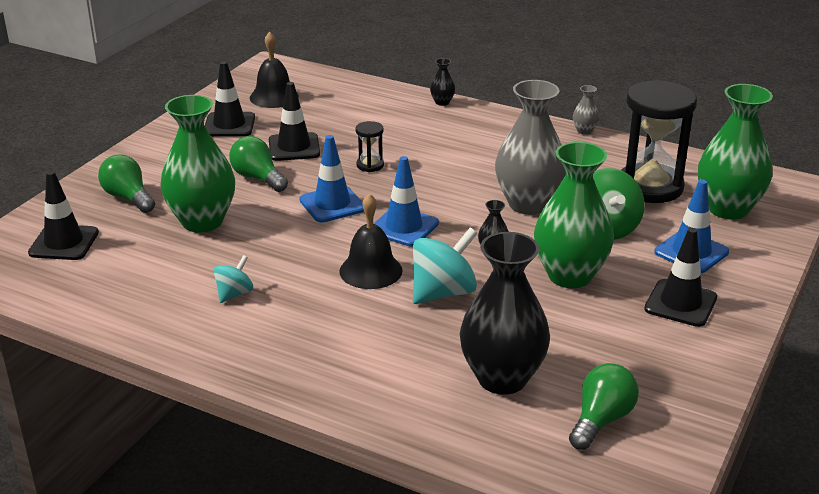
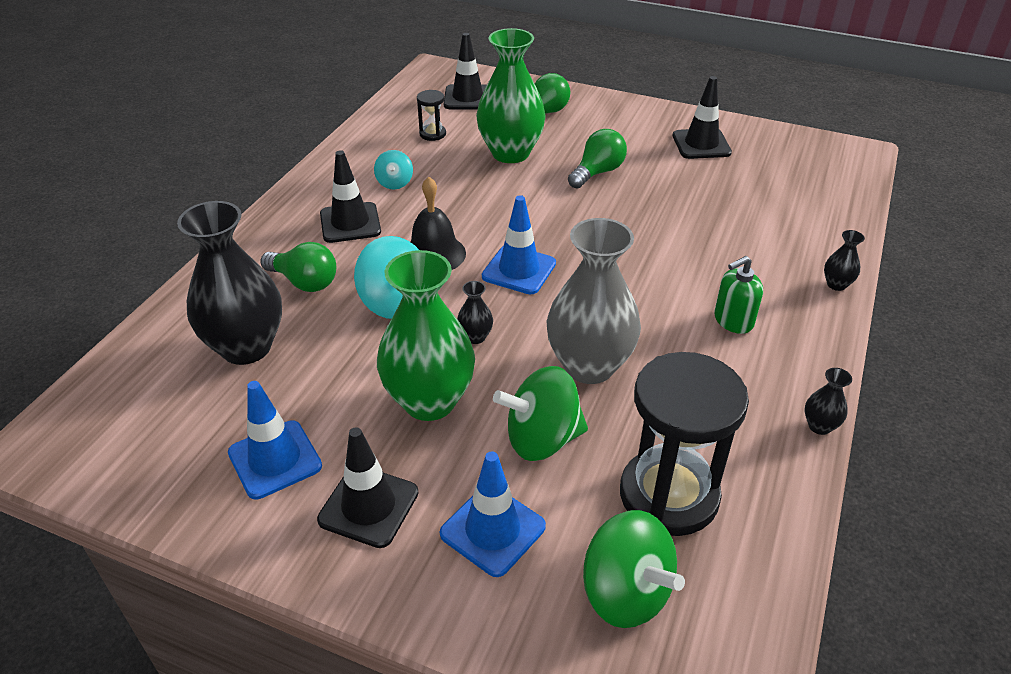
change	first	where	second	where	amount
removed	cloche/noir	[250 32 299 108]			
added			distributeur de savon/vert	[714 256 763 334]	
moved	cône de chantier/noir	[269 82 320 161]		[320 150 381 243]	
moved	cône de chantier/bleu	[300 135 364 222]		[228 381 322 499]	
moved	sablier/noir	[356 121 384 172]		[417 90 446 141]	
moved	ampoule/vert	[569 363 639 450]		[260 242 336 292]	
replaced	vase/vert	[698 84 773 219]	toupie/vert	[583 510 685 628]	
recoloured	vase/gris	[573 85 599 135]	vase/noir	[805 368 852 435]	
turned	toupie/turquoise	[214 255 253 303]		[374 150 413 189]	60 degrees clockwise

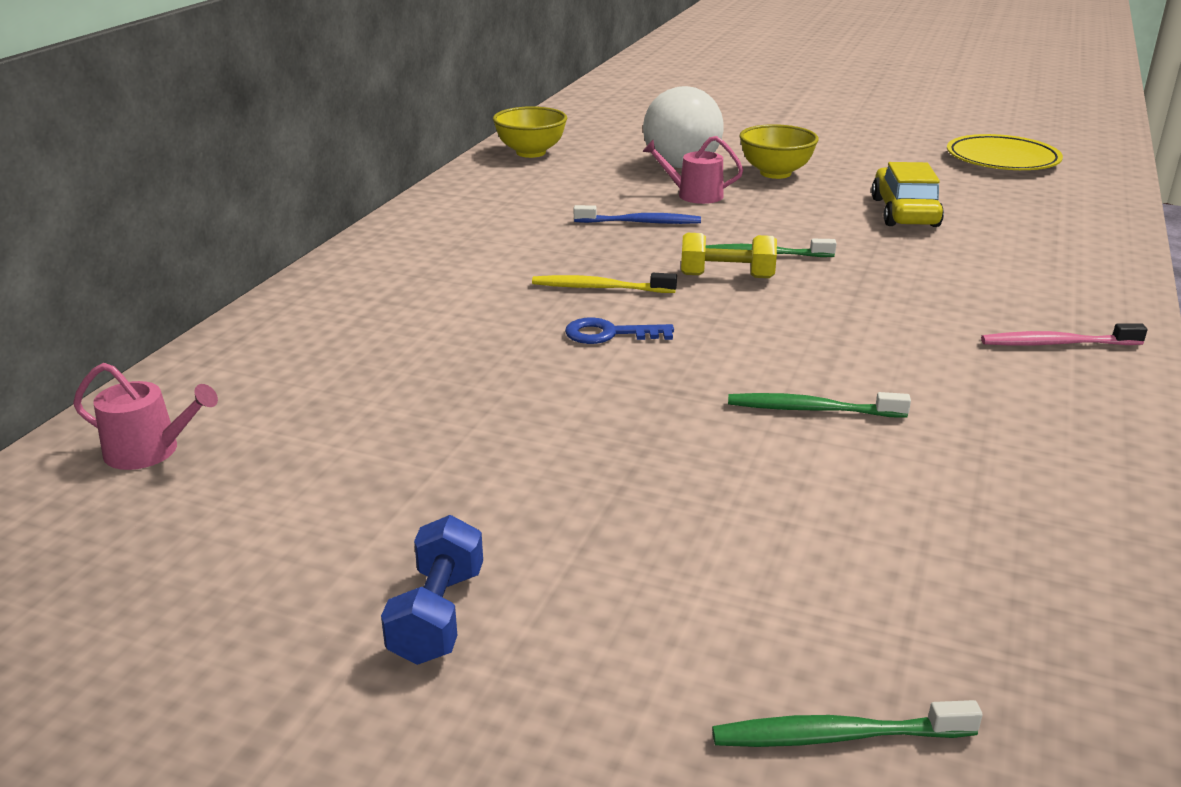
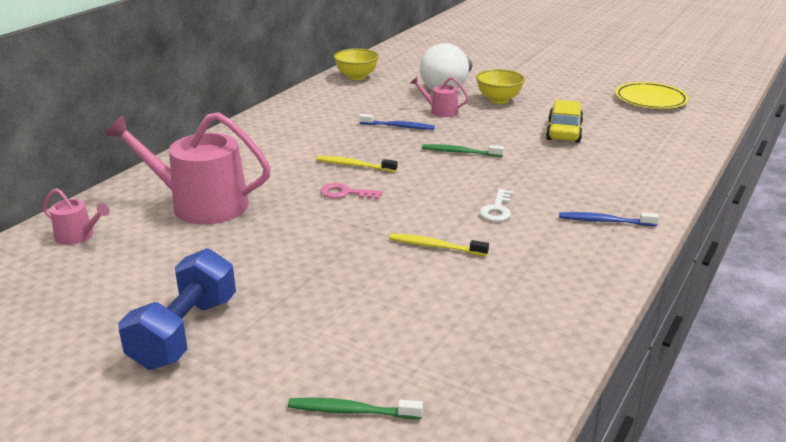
change	first	where	second	where	amount
removed	haltère/jaune	[681 233 777 278]			
added			arrosoir/rose	[105 112 271 225]	
added			clé/blanc	[480 189 513 222]	
recoloured	clé/bleu	[565 317 674 344]	clé/rose	[321 183 383 200]	
recoloured	brosse à dents/vert	[728 392 911 418]	brosse à dents/jaune	[389 234 489 256]	
recoloured	brosse à dents/rose	[981 323 1148 346]	brosse à dents/bleu	[559 212 659 226]	
resized	haltère/bleu	[381 515 483 665]		[118 248 236 370]	x1.69

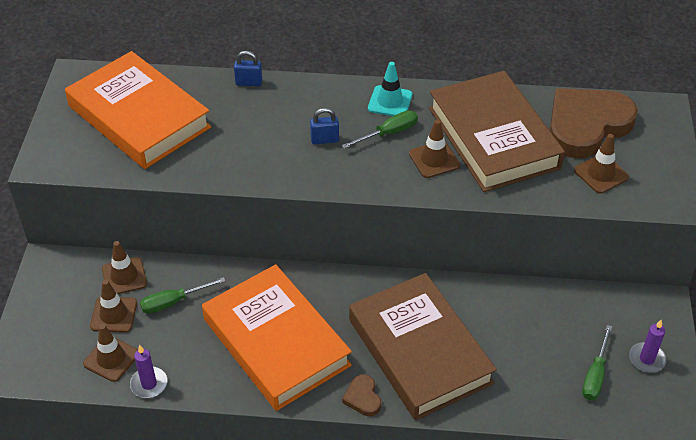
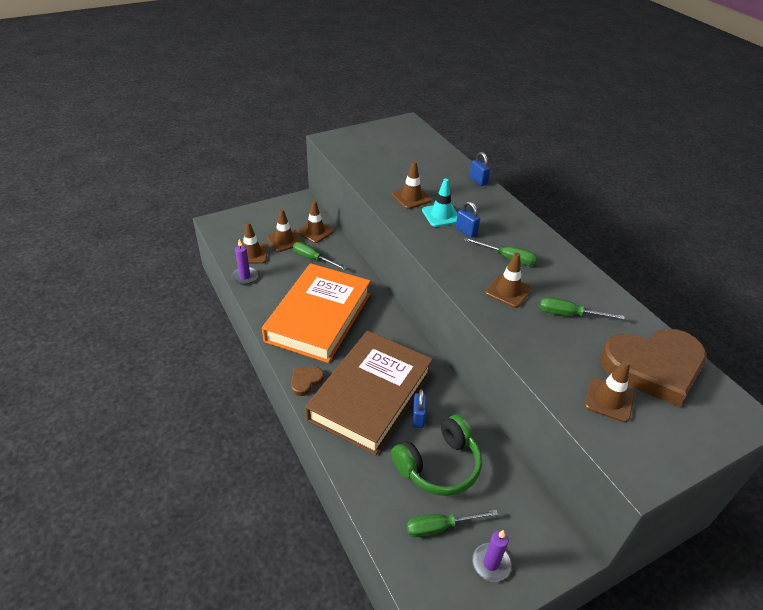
change	first	where	second	where	amount
removed	livre/orange	[65 51 211 169]			
added			casque audio/vert	[391 415 482 496]	
added			cône de chantier/marron	[392 161 432 209]	
added			cadenas/bleu	[412 389 426 428]	
moved	cône de chantier/turquoise	[368 62 412 116]		[422 179 458 227]	
replaced	livre/marron	[429 71 565 192]	tournevis/vert	[540 297 625 320]	
turned	cœur/marron	[550 88 638 158]		[600 329 707 407]	150 degrees clockwise

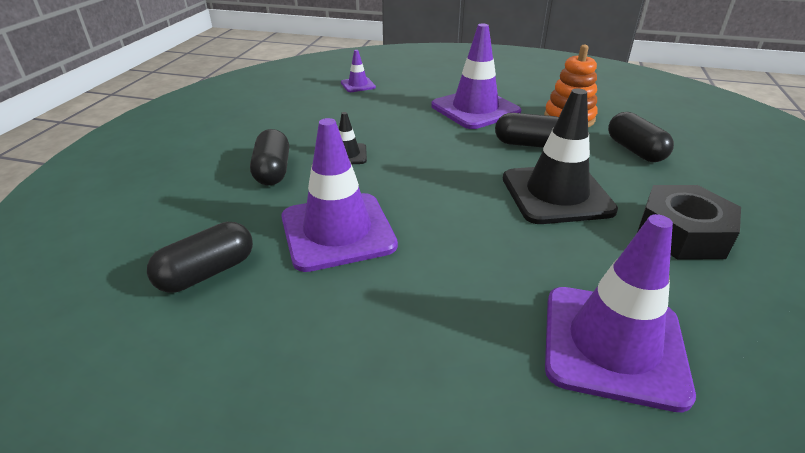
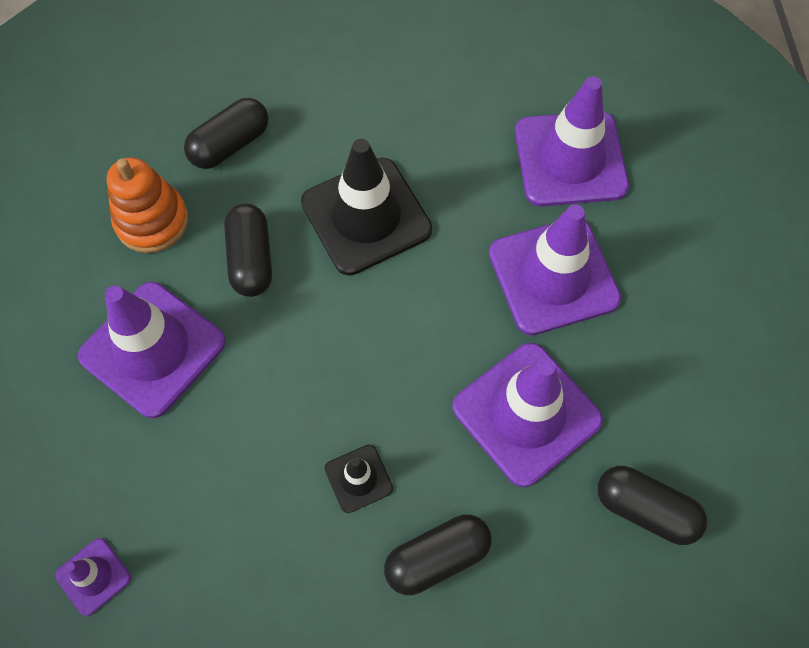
change	first	where	second	where	amount
removed	écrou/noir	[637 185 741 260]			
added			cône de chantier/violet	[489 204 621 335]	

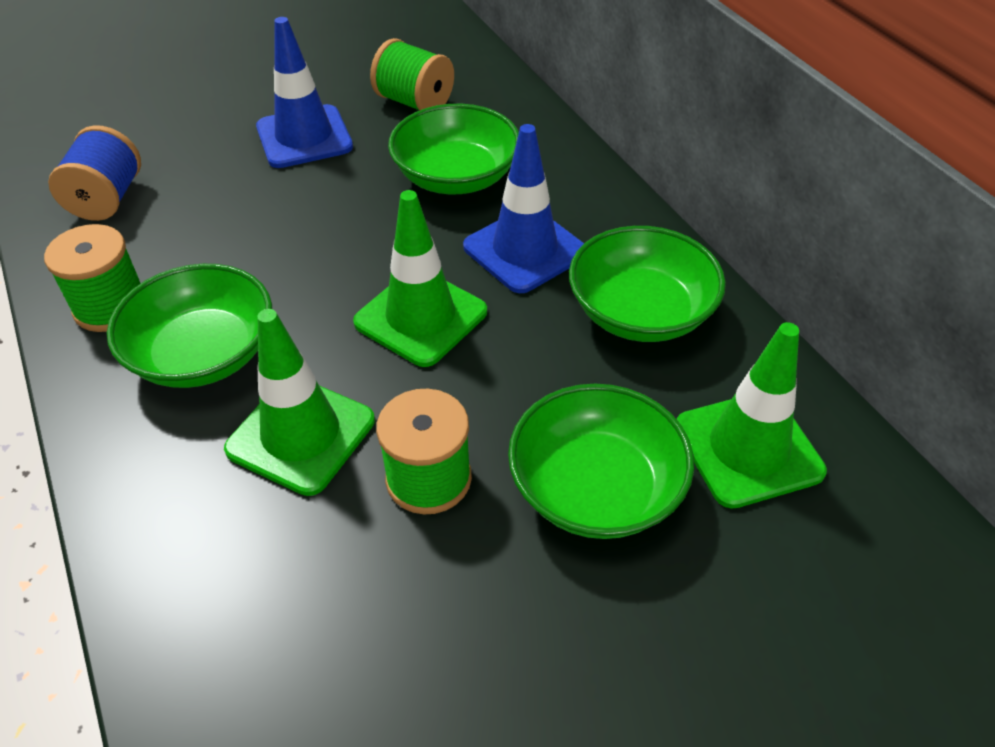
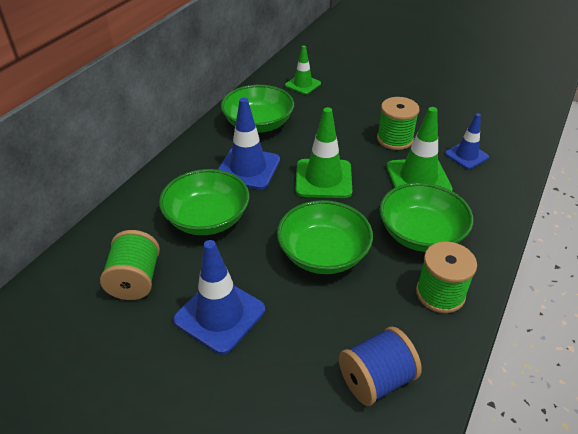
change	first	where	second	where	amount
added			cône de chantier/bleu	[445 113 489 169]	
moved	bol/vert	[508 384 694 539]		[277 200 373 274]	
resized	cône de chantier/vert	[677 322 827 509]		[285 45 321 95]	x0.63

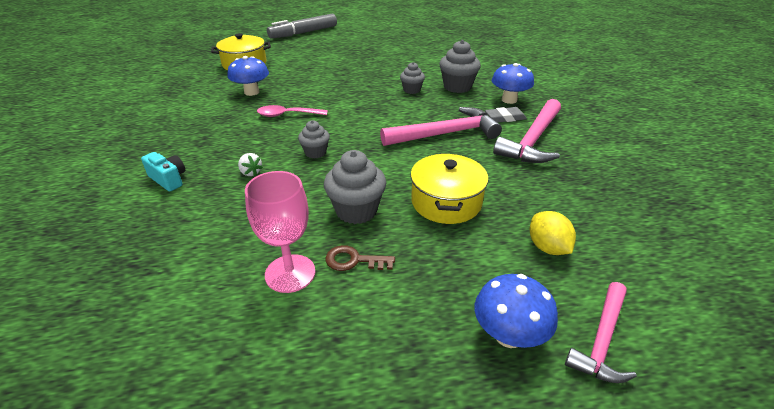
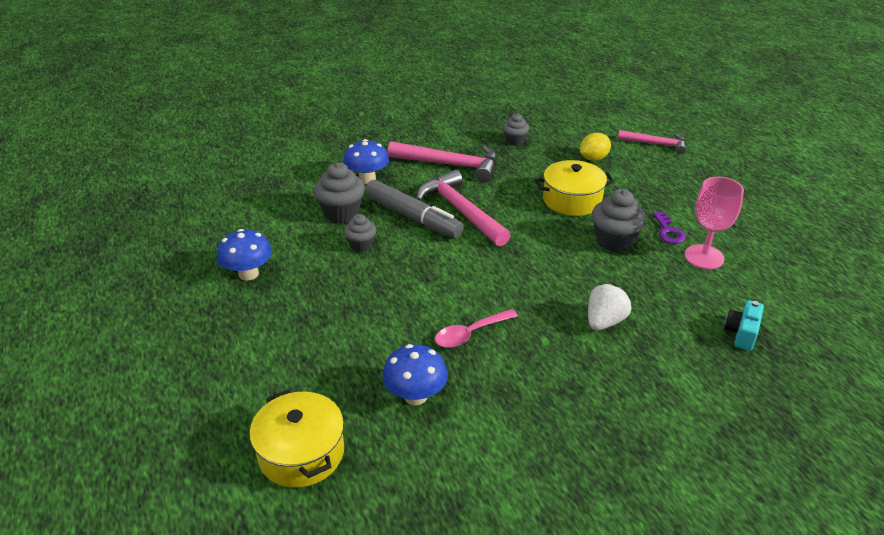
change	first	where	second	where	amount
removed	gomme/gris	[485 107 527 123]			
moved	appareil photo/turquoise	[141 152 185 191]		[724 300 764 351]	
moved	feutre/gris	[267 14 337 39]		[365 180 464 238]	
moved	muffin/gris	[298 120 330 159]		[503 113 529 146]	
moved	champignon/bleu	[475 274 558 348]		[217 229 272 281]	
recoloured	clé/marron	[325 245 395 271]	clé/violet	[653 212 686 244]	
turned	cuillère/rose	[257 105 328 117]		[435 309 518 348]	75 degrees clockwise
resized	fraise/blanc	[238 153 263 176]		[588 283 632 330]	x1.67

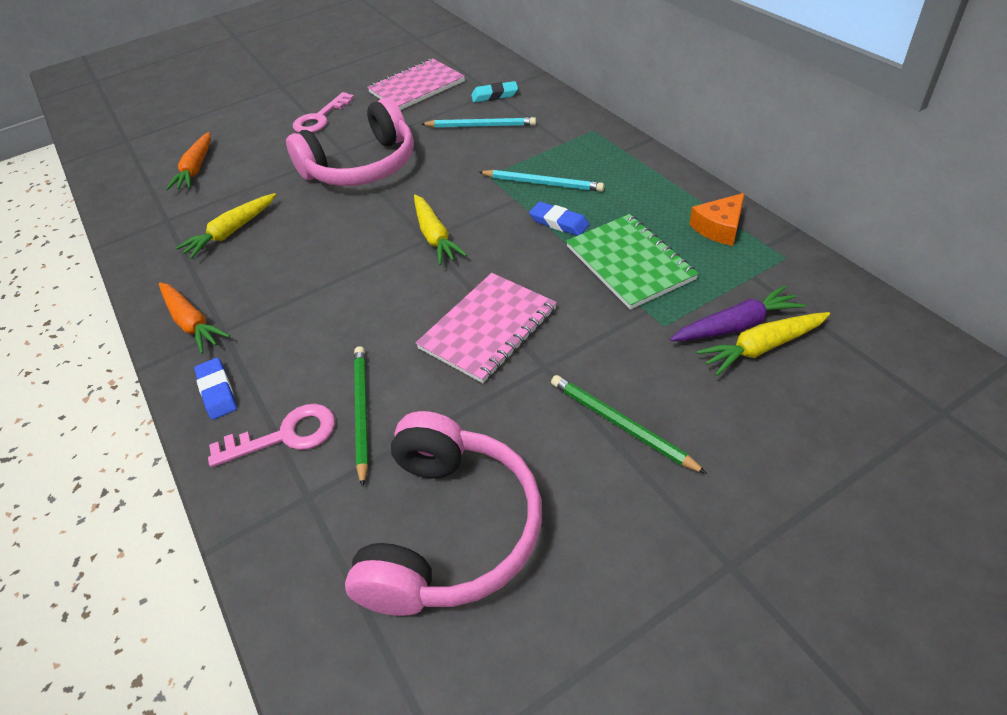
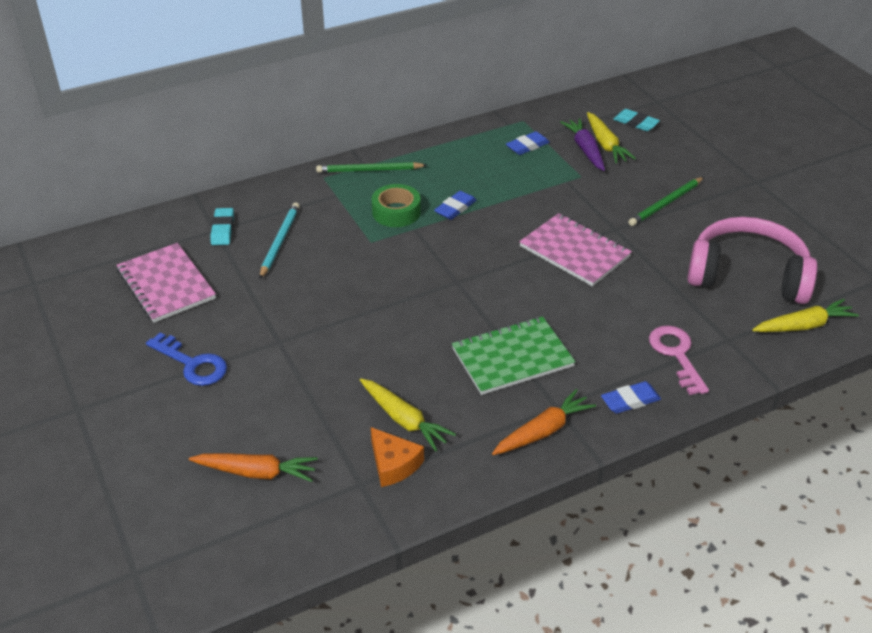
change	first	where	second	where	amount
removed	casque audio/rose	[286 98 414 186]			
added			gomme/bleu	[506 131 550 155]	
added			gomme/turquoise	[613 109 660 131]	
moved	crayon/vert	[354 346 369 487]		[316 162 427 173]	
moved	carotte/jaune	[414 195 467 265]		[752 299 859 332]	
moved	carnet/vert	[566 214 699 310]		[452 316 576 395]	
moved	fromage/orange	[689 193 745 246]		[371 427 424 487]	
replaced	crayon/turquoise	[479 170 605 192]	ruban adhésif/vert	[372 184 421 227]	
recoloured	clé/rose	[293 92 354 133]	clé/bleu	[146 332 227 386]	

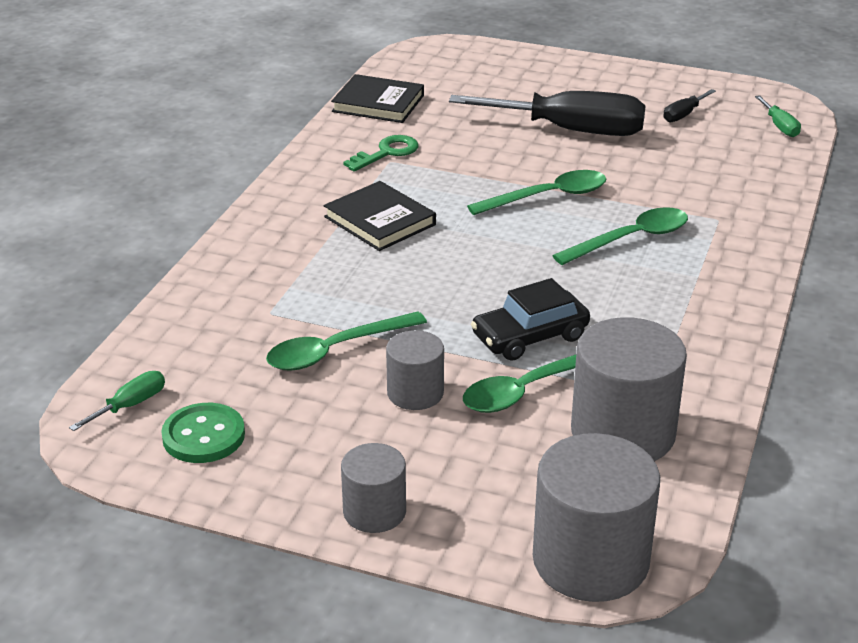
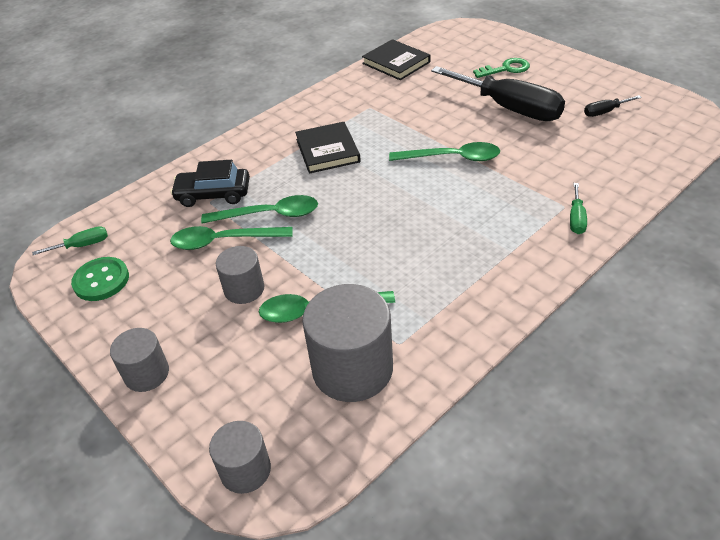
change	first	where	second	where	amount
moved	clé/vert	[343 135 419 172]		[473 58 530 78]	
moved	voiture/noir	[471 278 590 361]		[170 160 250 207]	
moved	cuillère/vert	[552 207 688 265]		[201 195 318 224]	
moved	tournevis/vert	[755 95 801 137]		[570 183 587 234]	
resized	cylindre/gris	[533 433 660 602]		[209 421 271 494]	x0.56

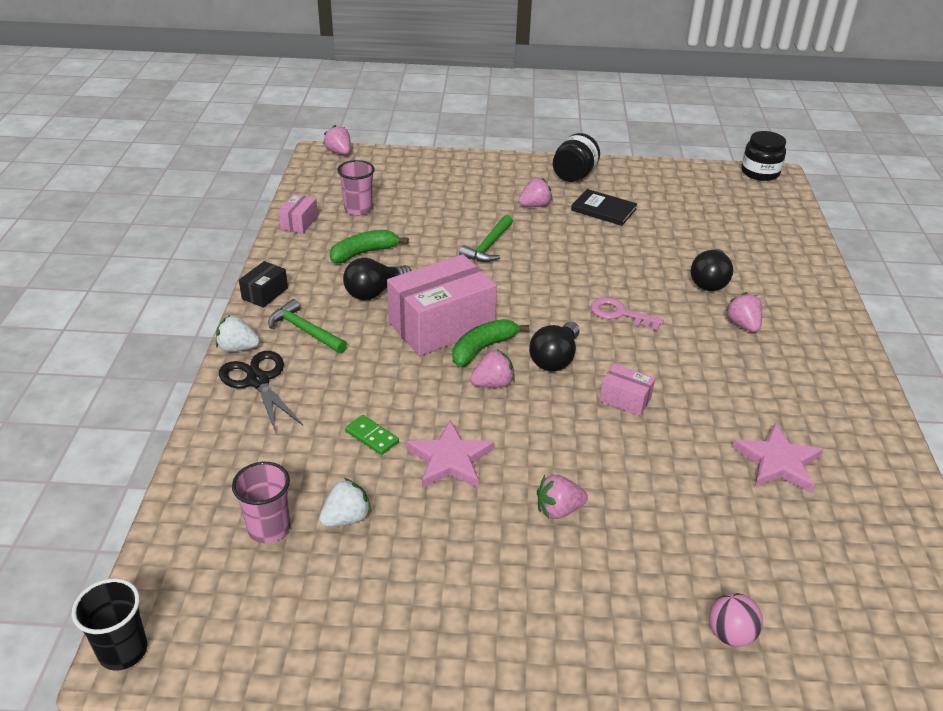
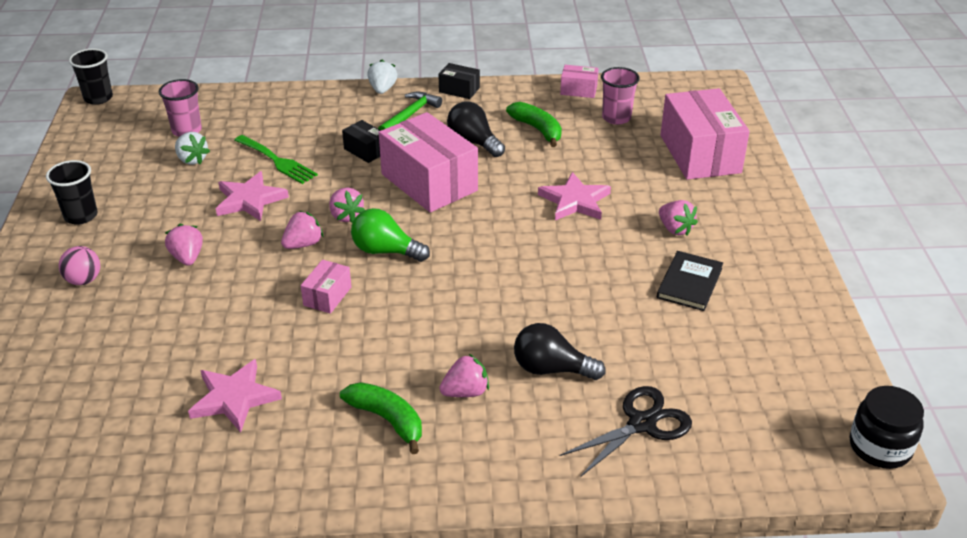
change	first	where	second	where	amount
removed	bocal/noir	[553 133 600 182]			
removed	clé/rose	[591 297 664 331]			
added			gobelet/noir	[46 160 98 225]	
added			boîte/noir	[342 120 381 163]	
added			boîte/rose	[660 88 750 180]	
moved	ciseaux/noir	[219 351 303 432]		[560 386 692 477]	
moved	fraise/rose	[323 125 351 155]		[281 211 323 249]	
moved	banane/vert	[452 319 530 367]		[340 382 422 454]	
moved	balle/rose	[709 593 763 647]		[59 246 100 285]	
replaced	domino/vert	[345 415 399 455]	fourchette/vert	[234 135 318 184]	
replaced	marteau/vert	[459 215 513 262]	étoile/rose	[538 172 611 220]	
recoloured	ampoule/noir	[529 322 580 371]	ampoule/vert	[351 208 430 262]	

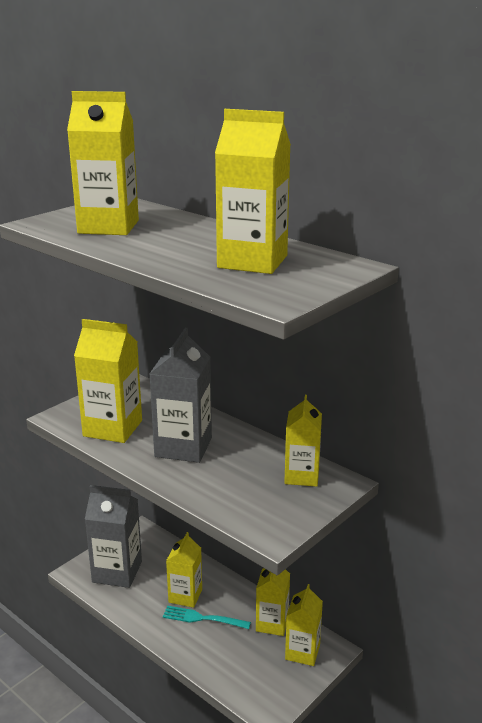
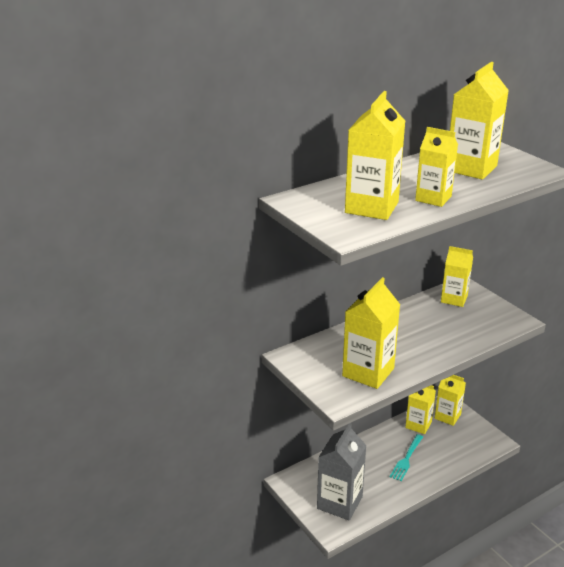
change	first	where	second	where	amount
removed	brique de lait/gris	[150 328 212 463]			
moved	brique de lait/jaune	[166 532 202 608]		[415 127 458 207]	

